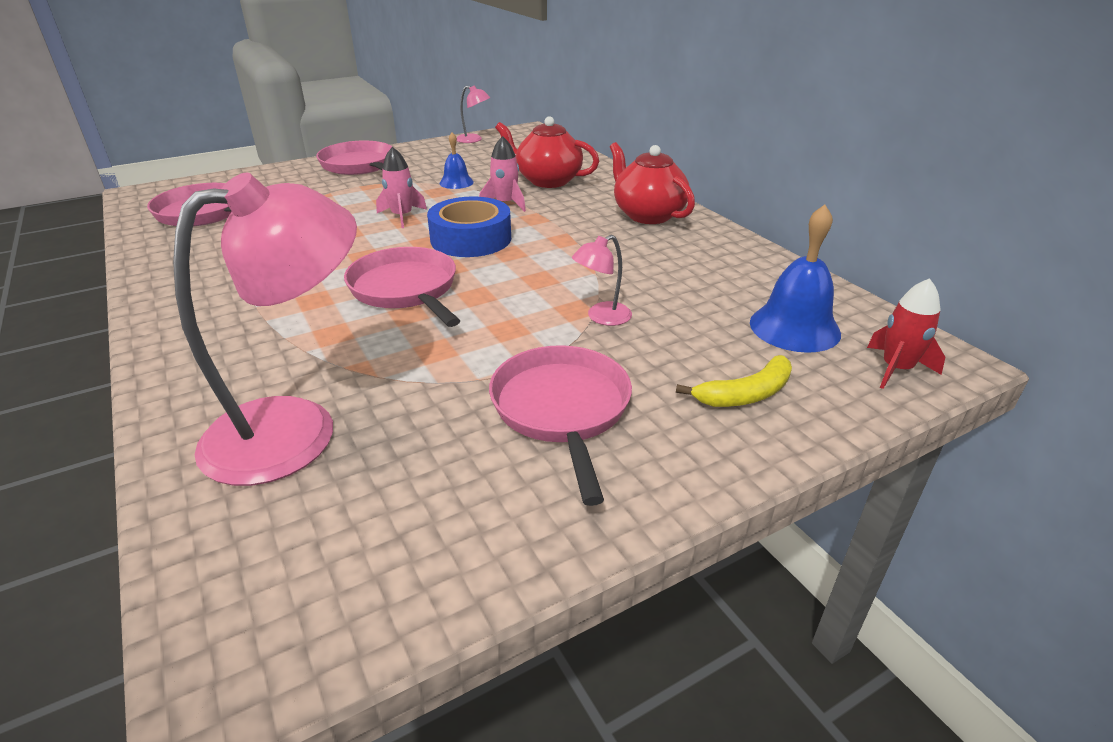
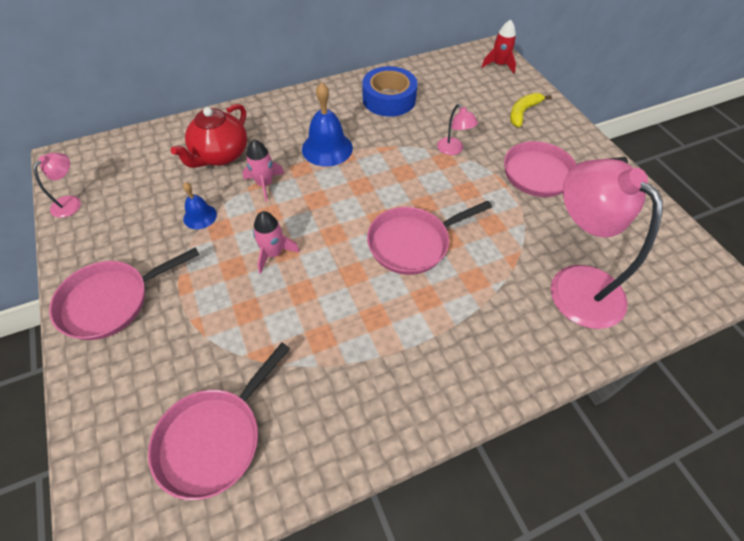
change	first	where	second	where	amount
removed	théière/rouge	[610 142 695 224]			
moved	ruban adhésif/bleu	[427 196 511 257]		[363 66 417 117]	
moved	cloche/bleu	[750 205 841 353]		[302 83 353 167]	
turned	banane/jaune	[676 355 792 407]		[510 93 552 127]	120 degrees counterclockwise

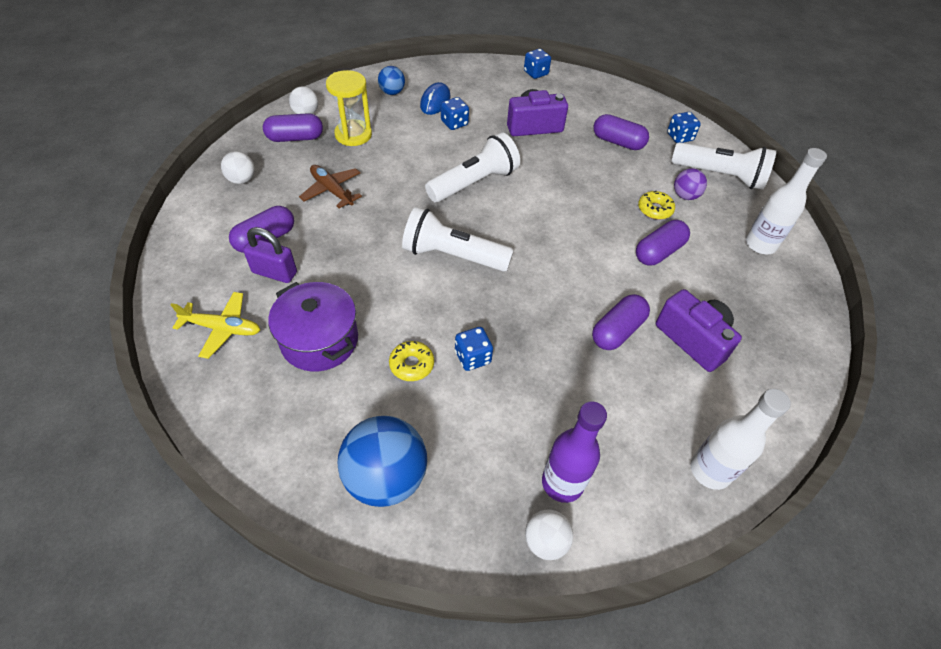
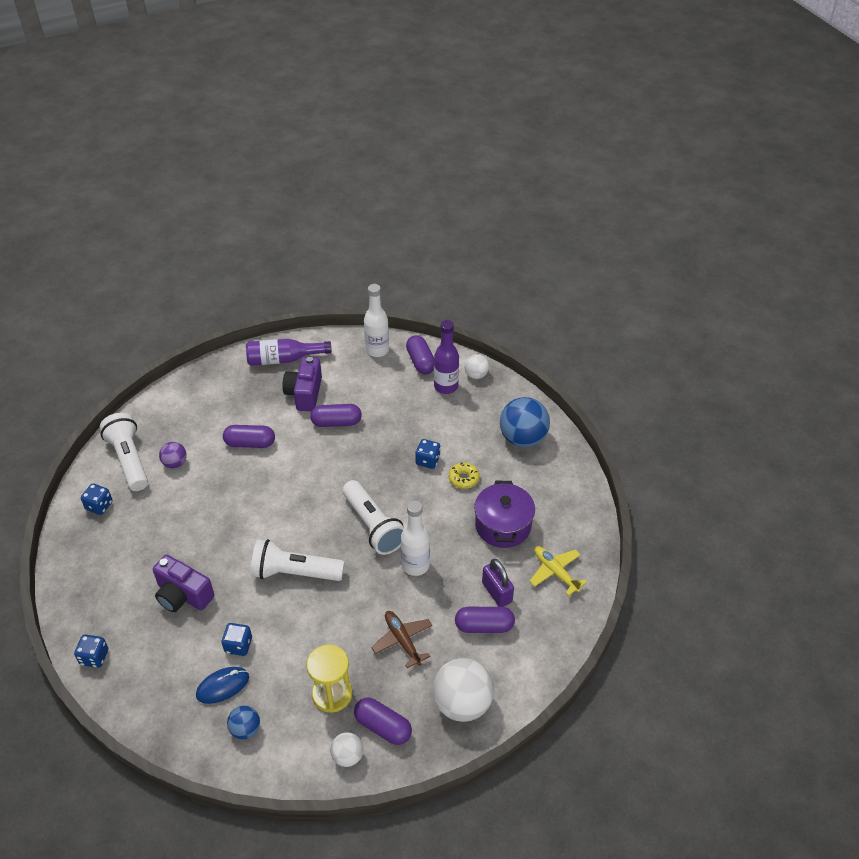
change	first	where	second	where	amount
removed	beignet/jaune	[638 191 675 219]			
added			bouteille/violet	[246 339 332 366]	
moved	gélule/violet	[594 114 649 150]		[406 335 434 374]	
moved	bouteille/blanc	[746 148 827 254]		[401 500 430 576]	
turned	avion/marron	[299 165 362 208]		[371 611 432 668]	150 degrees clockwise
resized	balle/blanc	[221 151 255 184]		[433 658 494 722]	x1.90

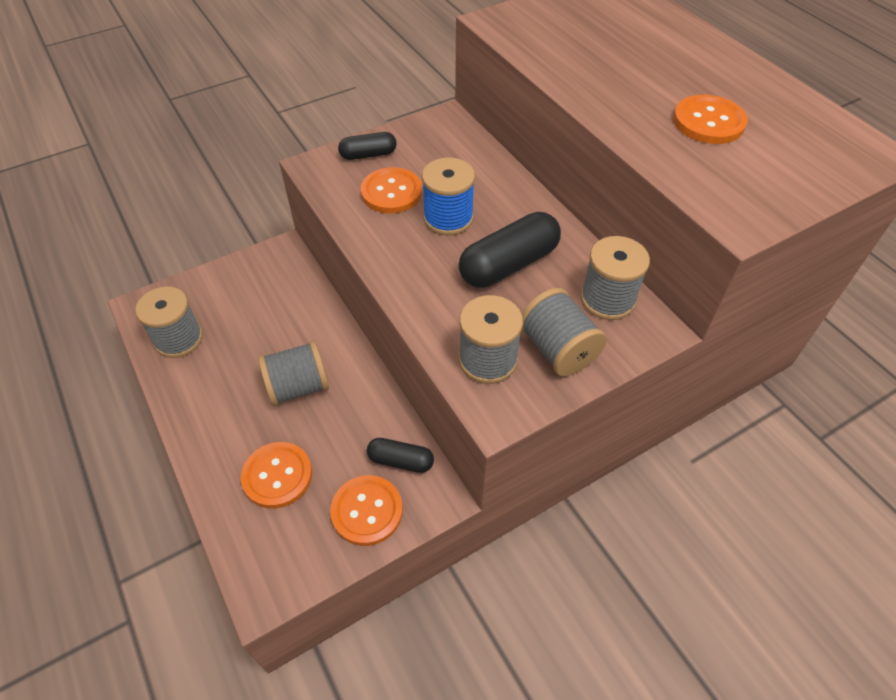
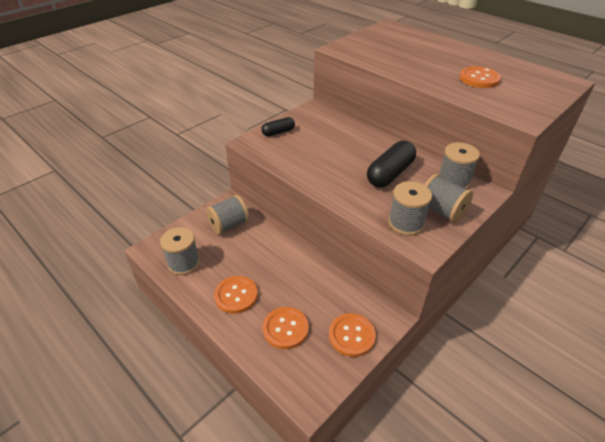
change	first	where	second	where	amount
removed	gélule/noir	[367 438 434 473]			
removed	bobine/bleu	[422 157 475 235]			
moved	bobine/gris	[258 341 329 406]		[206 195 249 235]	
moved	bouton/orange	[361 167 422 213]		[214 276 258 314]	

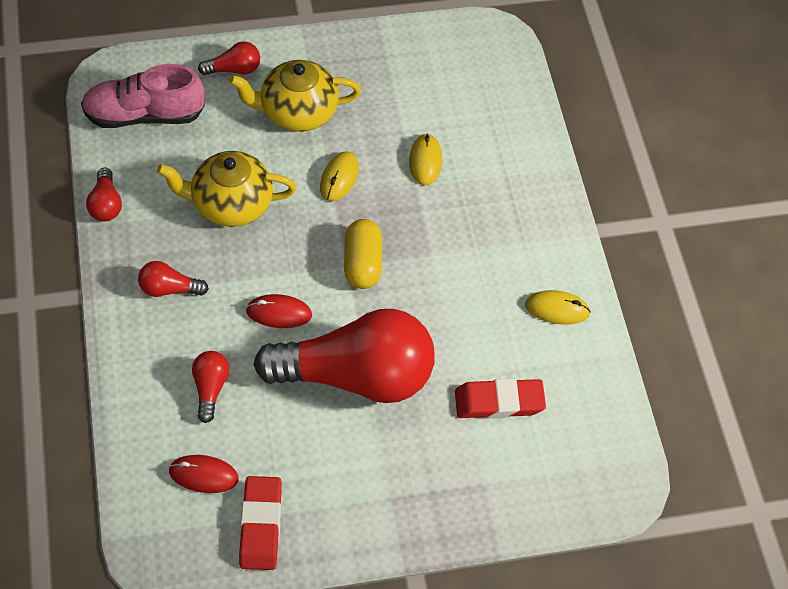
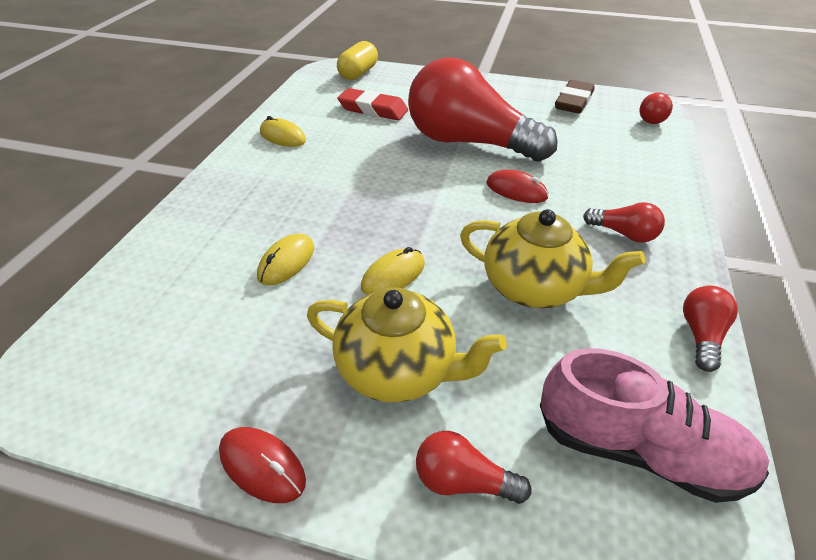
change	first	where	second	where	amount
moved	souris/rouge	[169 455 239 493]		[219 427 306 503]	
moved	ampoule/rouge	[192 351 230 423]		[640 93 673 124]	
moved	gélule/jaune	[344 219 382 289]		[337 41 378 80]	
recoloured	gomme/rouge	[239 476 282 570]	gomme/marron	[555 80 595 114]	

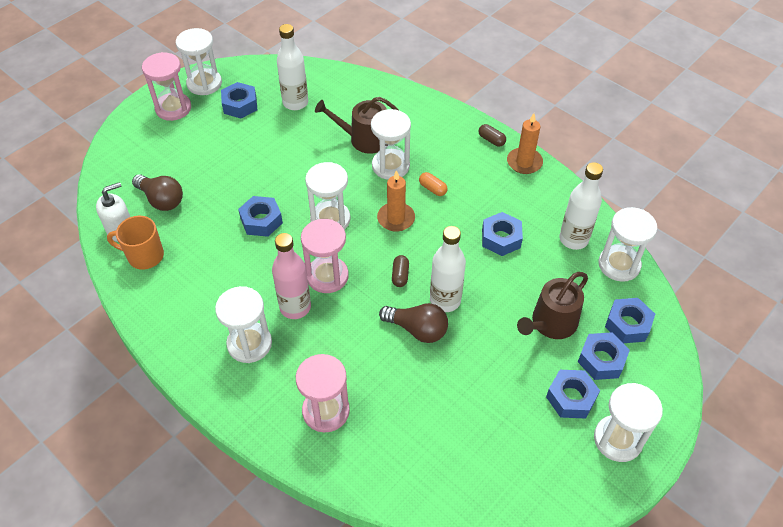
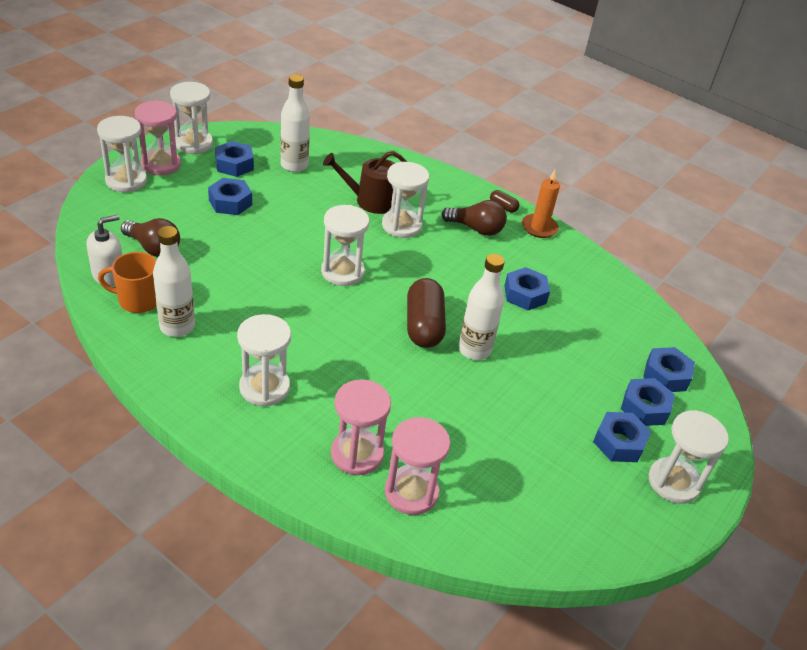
change	first	where	second	where	amount
removed	bouteille/rose	[272 233 311 319]			
removed	bougie/orange	[377 170 415 232]			
removed	gélule/orange	[419 172 448 196]			
removed	arrosoir/marron	[517 272 588 339]			
moved	écrou/bleu	[238 196 283 237]		[208 178 252 215]	
moved	sablier/rose	[301 219 349 293]		[385 417 450 515]	
moved	ampoule/marron	[379 303 448 343]		[442 200 507 236]	
moved	bouteille/blanc	[559 162 603 250]		[153 226 195 337]	
moved	sablier/blanc	[599 207 657 282]		[97 116 147 192]	
resized	gélule/marron	[392 255 409 287]		[407 278 446 348]	x2.17

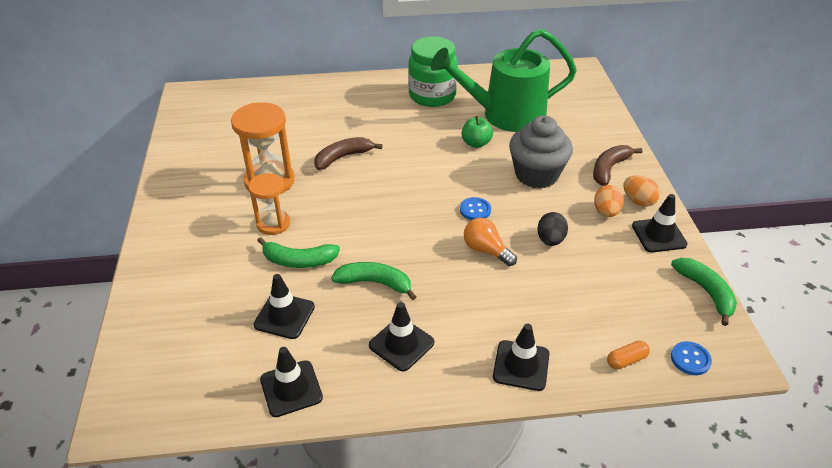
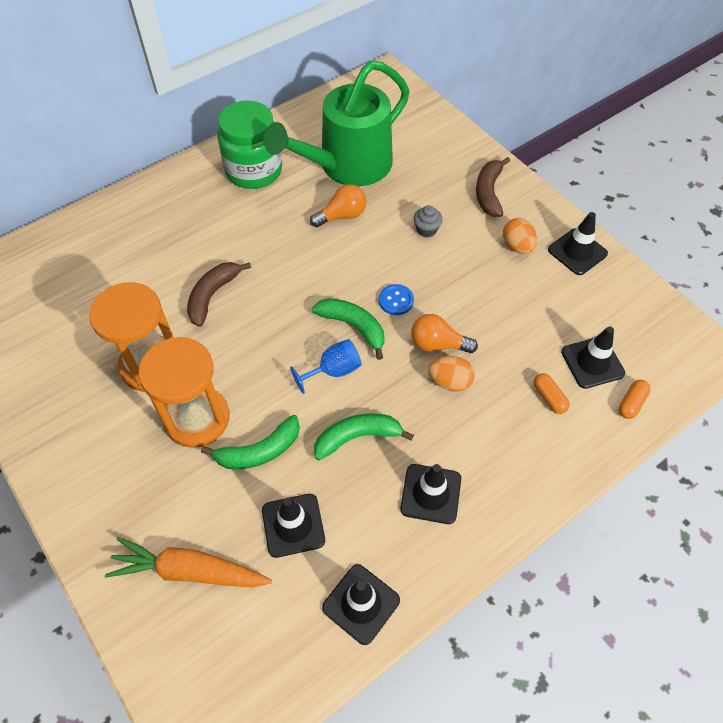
change	first	where	second	where	amount
removed	œuf/noir	[537 212 568 246]			
removed	bouton/bleu	[671 341 712 375]			
added			carotte/orange	[105 537 272 588]	
added			verre à pied/bleu	[290 339 362 394]	
added			gélule/orange	[534 373 570 414]	
moved	cône de chantier/noir	[493 323 549 391]		[561 327 625 389]	
moved	œuf/orange	[623 176 660 207]		[428 356 475 392]	
moved	banane/vert	[671 258 737 326]		[312 299 384 360]	
replaced	pomme/vert	[462 116 493 148]	ampoule/orange	[310 184 367 228]	
resized	sablier/orange	[248 173 290 235]		[138 337 229 448]	x1.59
resized	muffin/gris	[509 115 573 189]		[413 205 443 237]	x0.42

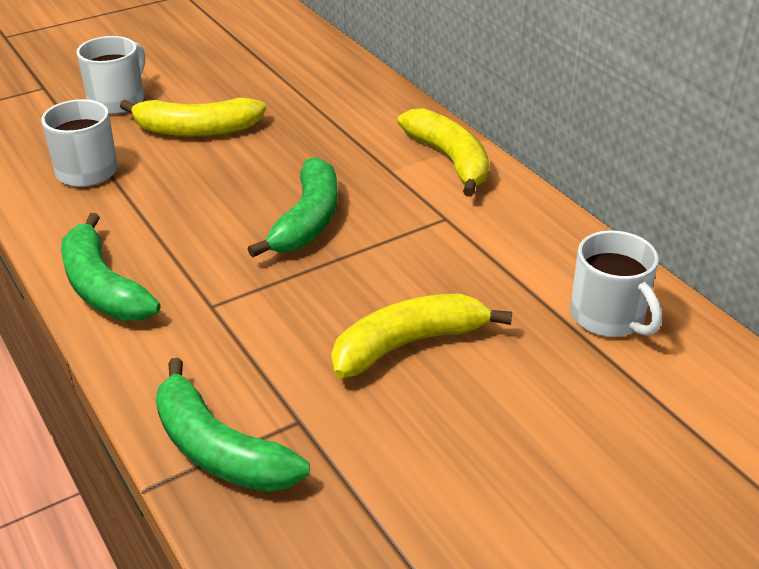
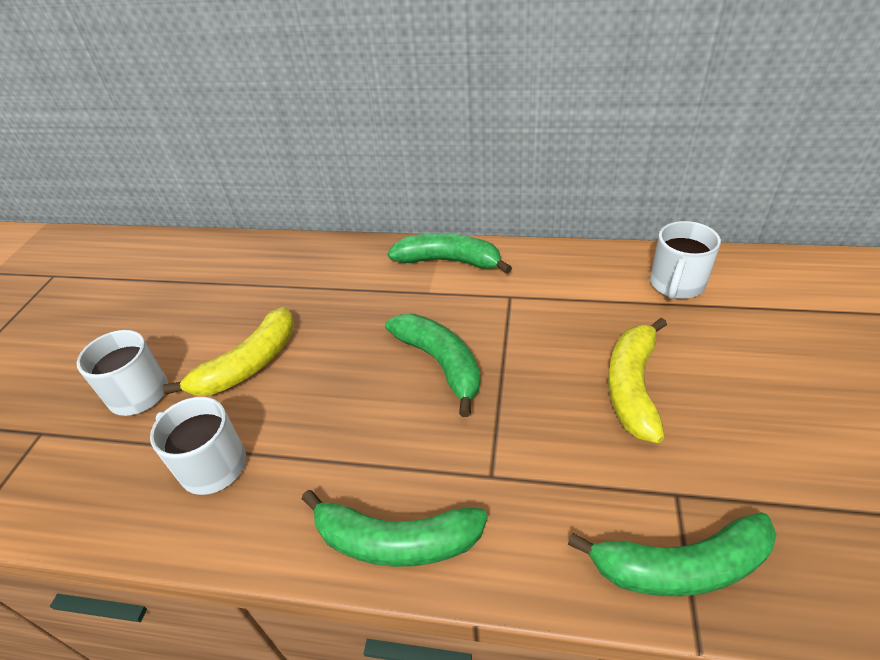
change	first	where	second	where	amount
recoloured	banane/jaune	[397 108 489 197]	banane/vert	[388 233 512 274]	
turned	tasse/blanc	[570 230 662 337]		[650 221 721 299]	105 degrees clockwise

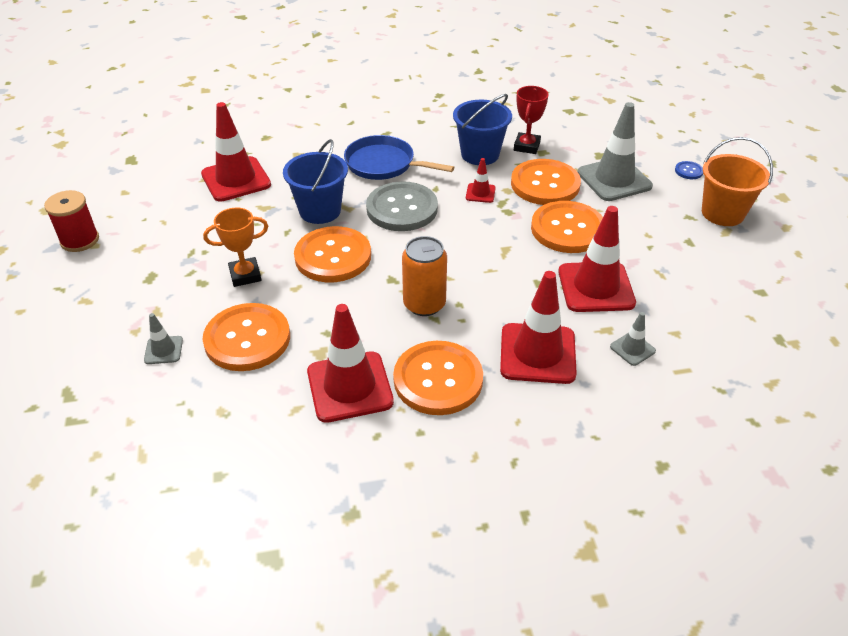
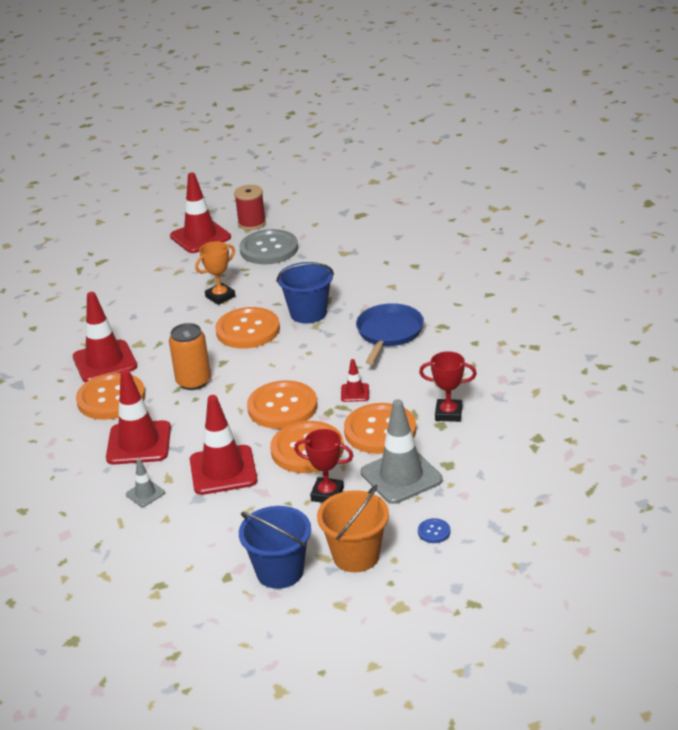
change	first	where	second	where	amount
removed	cône de chantier/gris	[144 313 183 364]			
added			trophée/rouge	[294 429 353 503]	
moved	cône de chantier/rouge	[201 102 271 202]		[170 173 231 253]	
moved	bouton/orange	[203 303 290 371]		[247 380 317 429]	
moved	bouton/gris	[366 181 438 231]		[240 229 298 264]	
moved	seau/bleu	[453 94 512 165]		[239 506 311 589]	
turned	trophée/orange	[203 208 268 287]		[195 241 235 305]	75 degrees clockwise

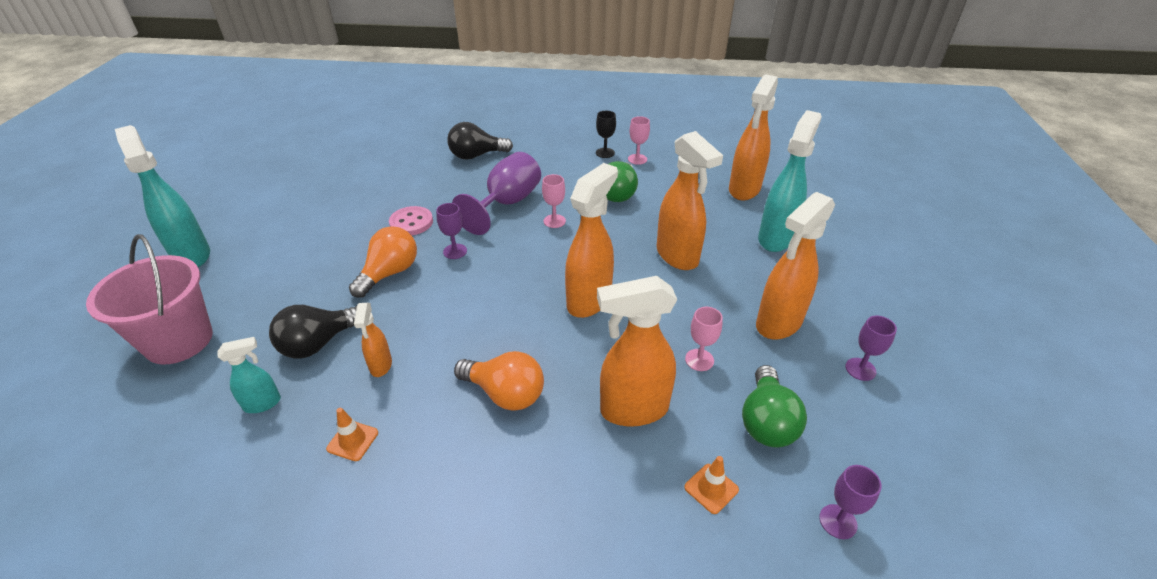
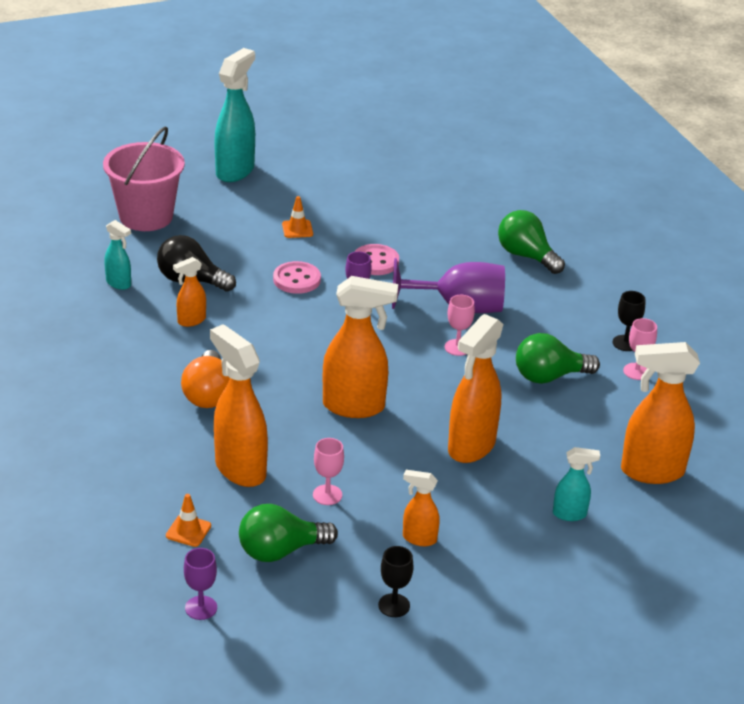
change	first	where	second	where	amount
moved	cône de chantier/orange	[326 408 378 461]		[282 196 313 238]	
replaced	ampoule/orange	[349 226 417 298]	bouton/rose	[273 261 321 294]	
recoloured	ampoule/noir	[447 122 513 160]	ampoule/vert	[498 210 565 274]	
recoloured	verre à pied/violet	[845 316 897 381]	verre à pied/noir	[378 546 413 617]	
resized	vaporisateur/orange	[756 192 835 340]		[403 470 440 546]	x0.52
resized	vaporisateur/turquoise	[758 110 822 252]		[553 447 600 521]	x0.52

